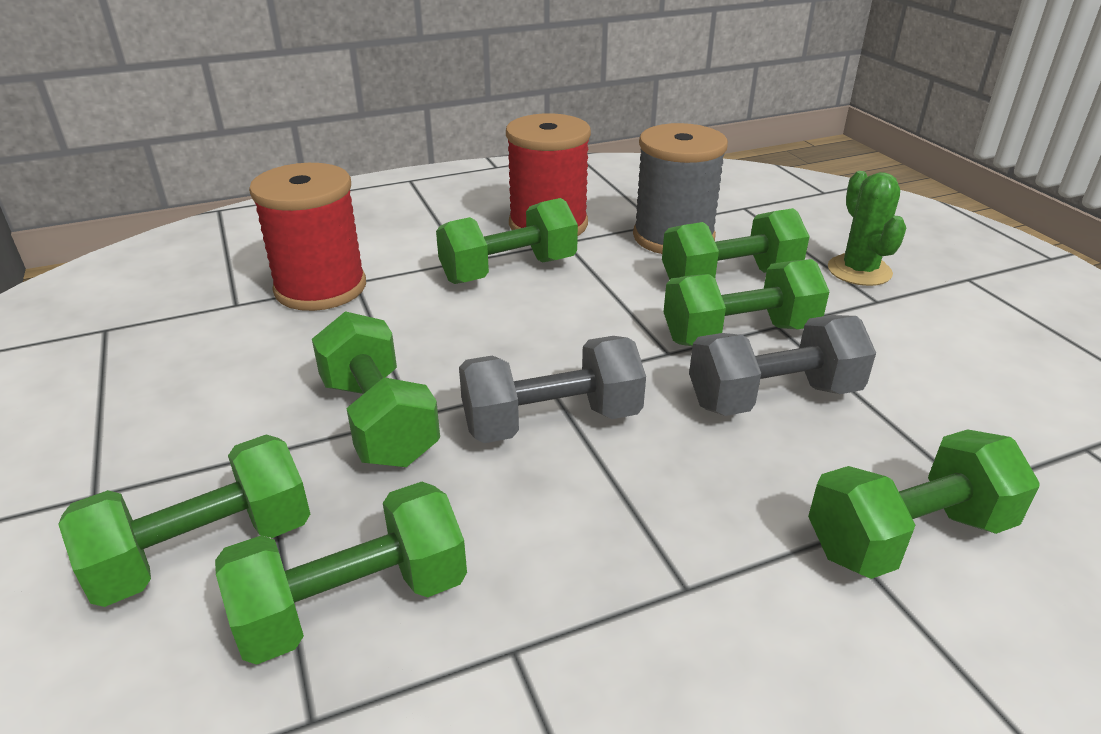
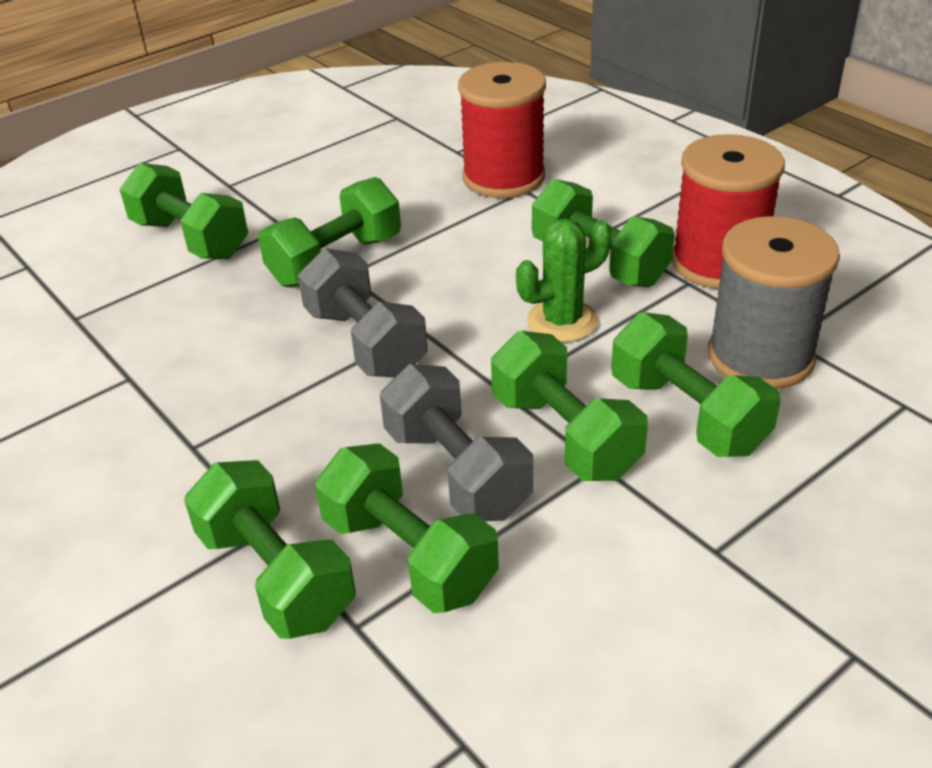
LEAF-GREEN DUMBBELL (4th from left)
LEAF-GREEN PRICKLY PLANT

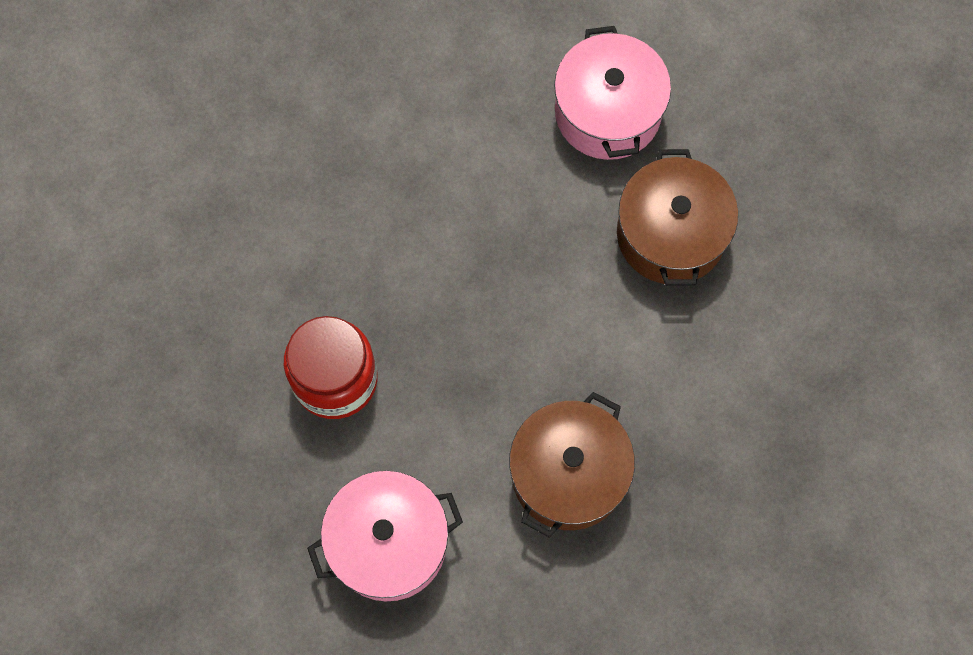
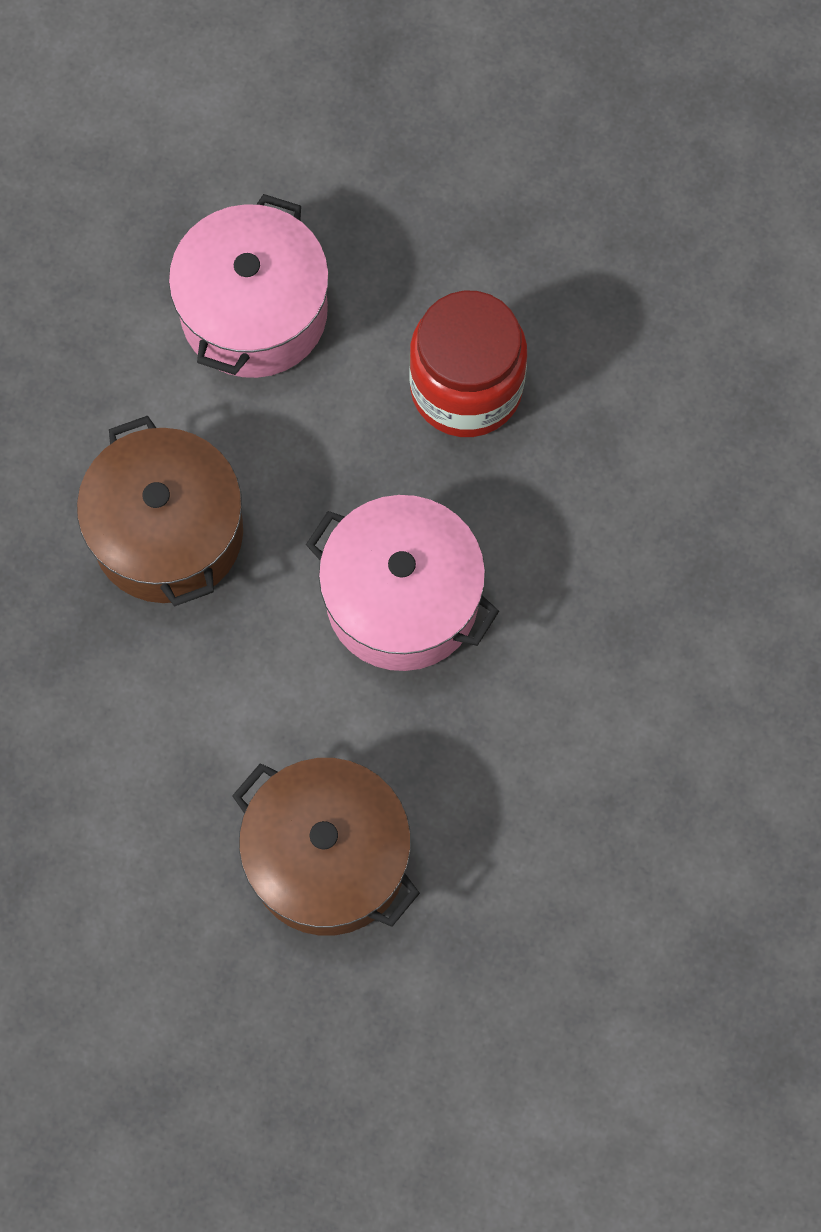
ROSY POT (2nd from left)

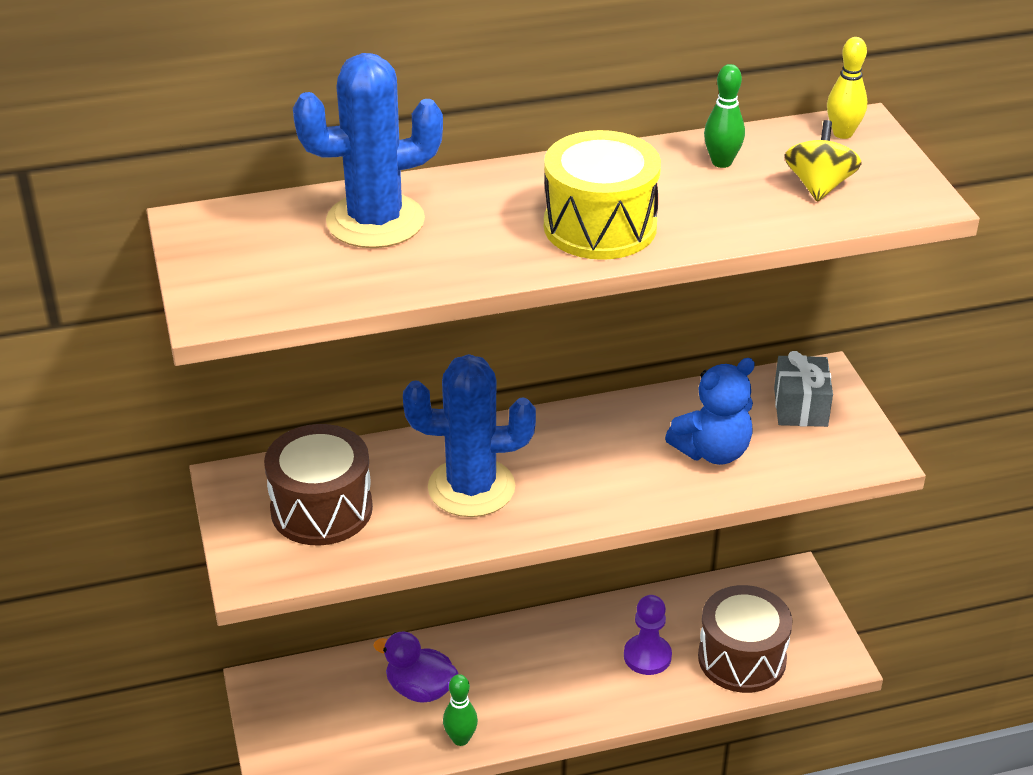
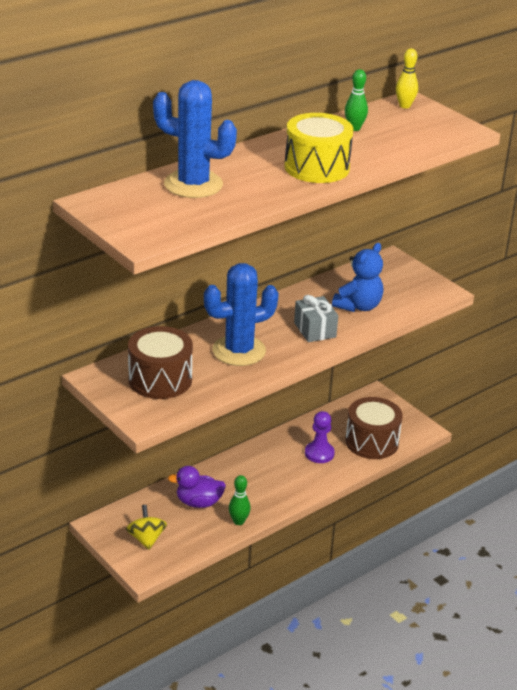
BLUE PRICKLY PLANT (1st from left)
GRAY PRESENT
YELLOW SPINNING TOP

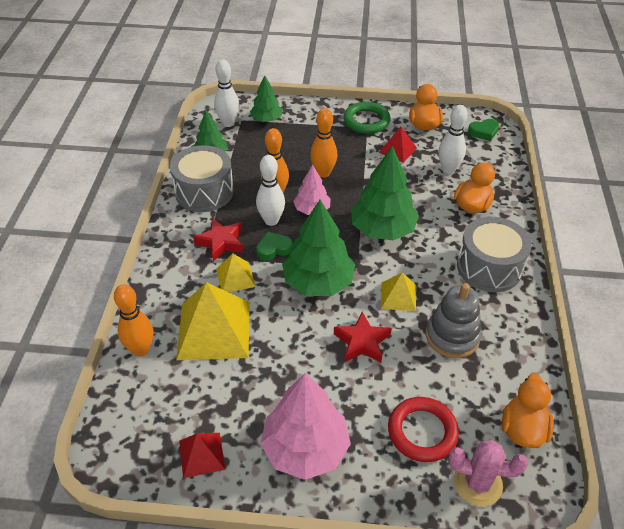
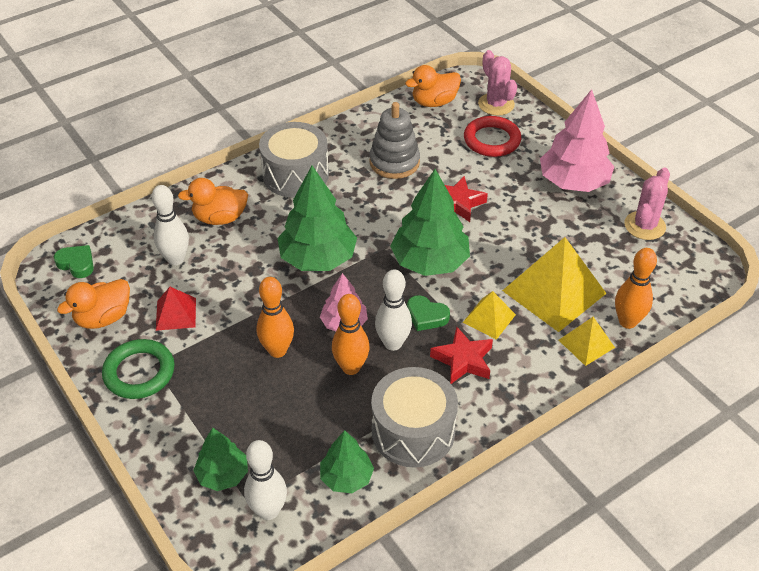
ROSY PRICKLY PLANT (2nd from left)
YELLOW PYRAMID (3rd from left)

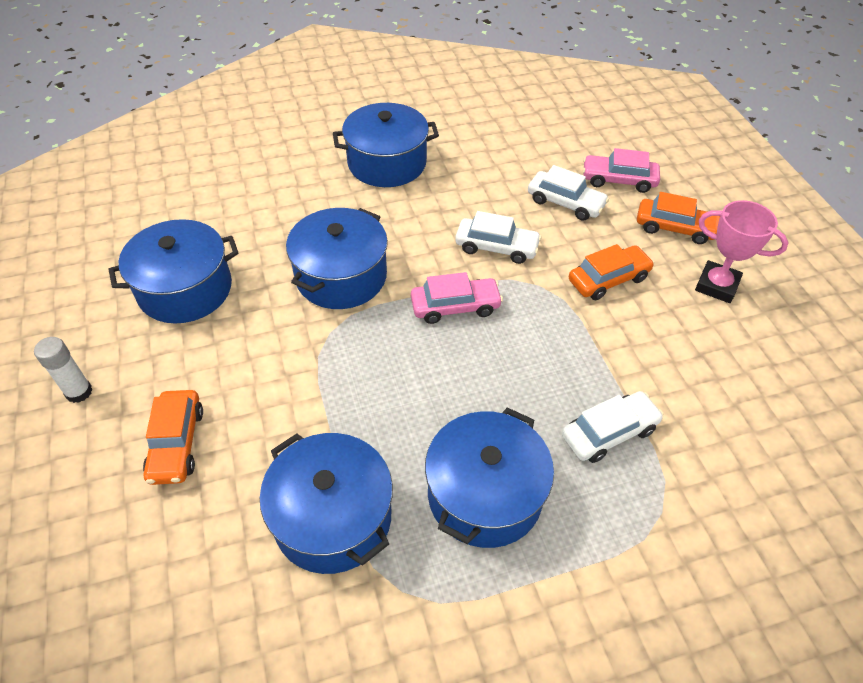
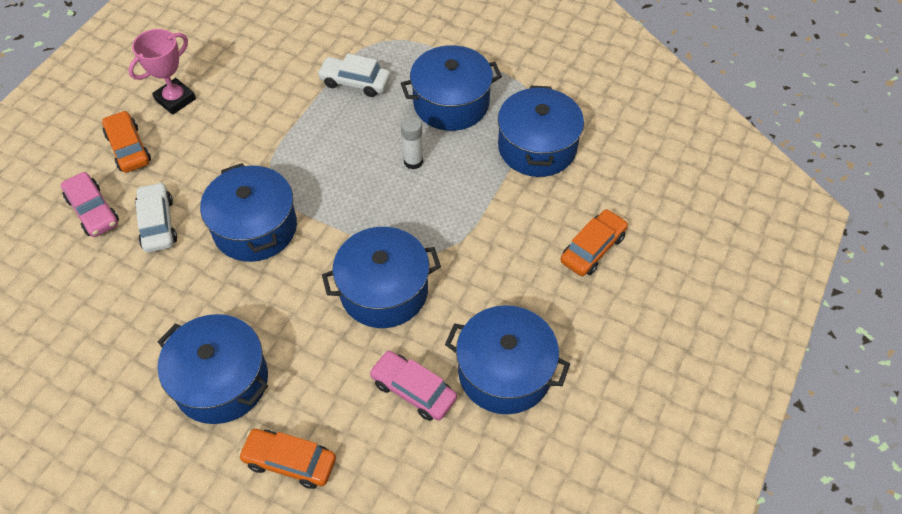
PURE WHITE GLUE STICK
ROSY AUTOMOBILE (2nd from left)
BLUE POT (2nd from left)
ORANGE AUTOMOBILE (2nd from left)
ROSY AWARD CUP

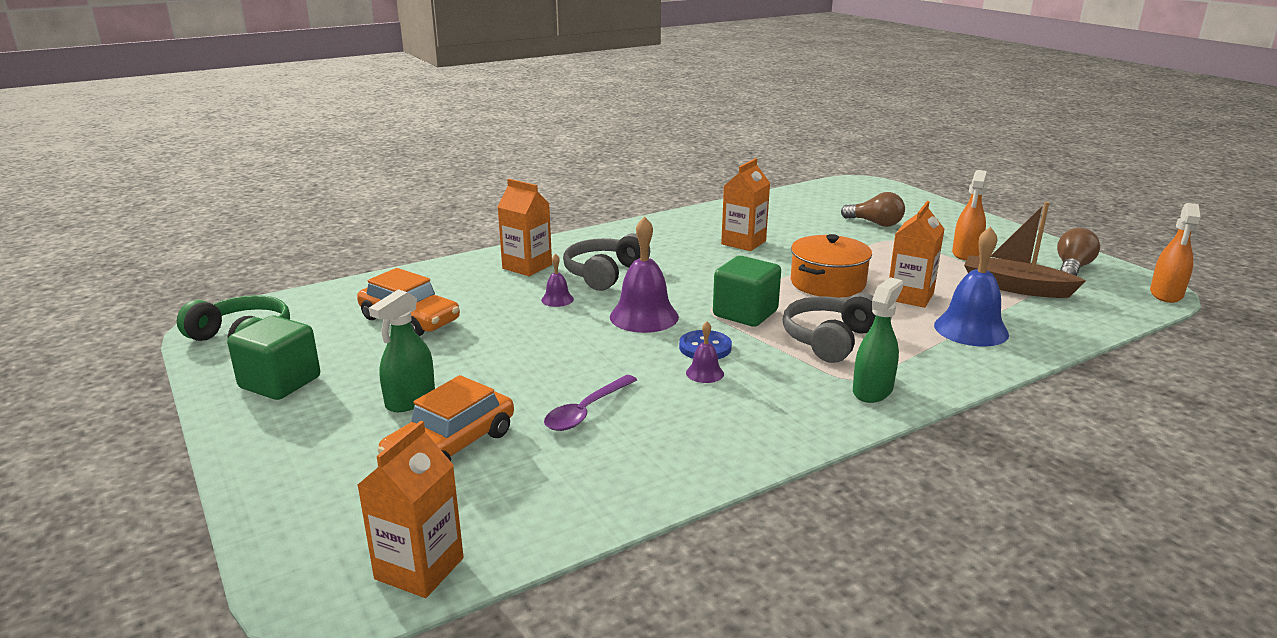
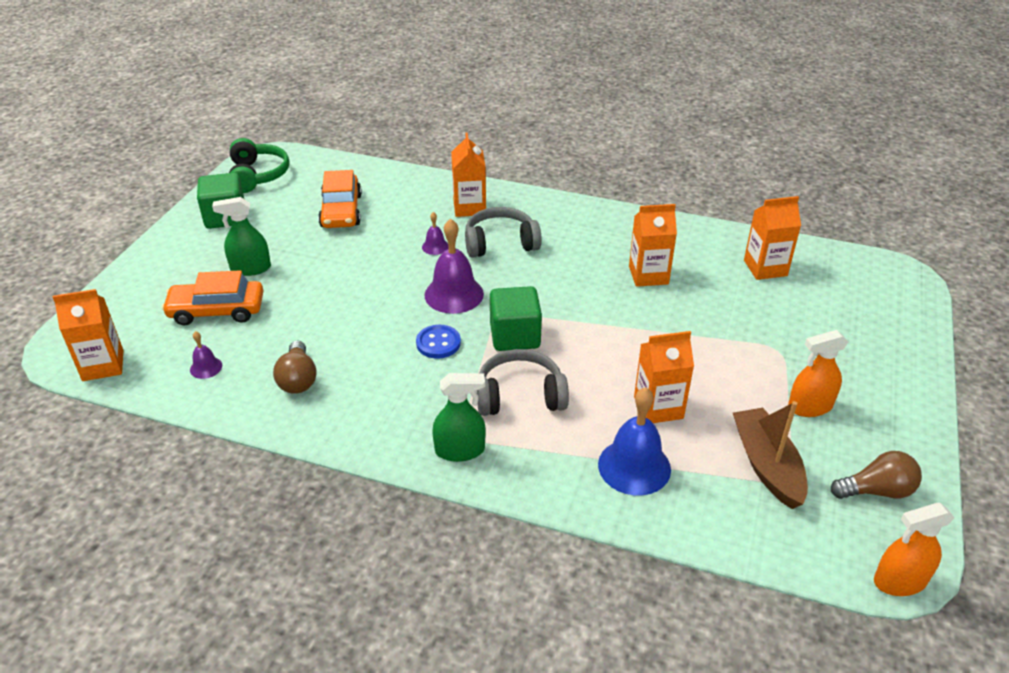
VIOLET SPOON
VIOLET BELL (1st from left)
ORANGE POT
BROWN LIGHTBULB (1st from left)
ORANGE CARTON (5th from left)

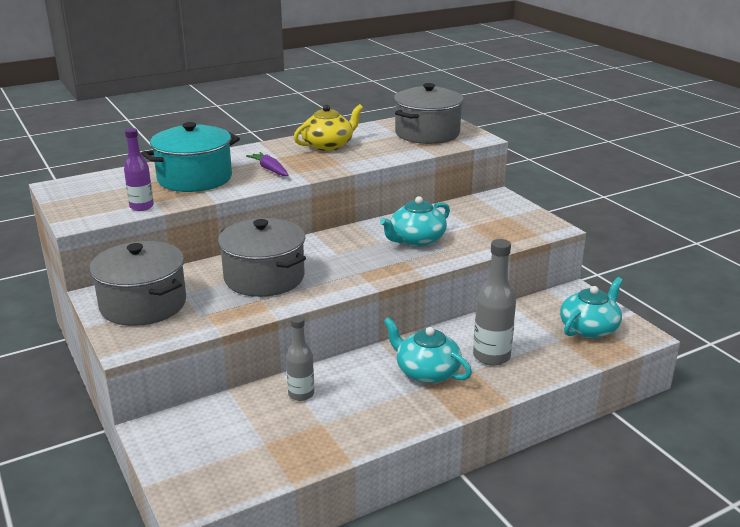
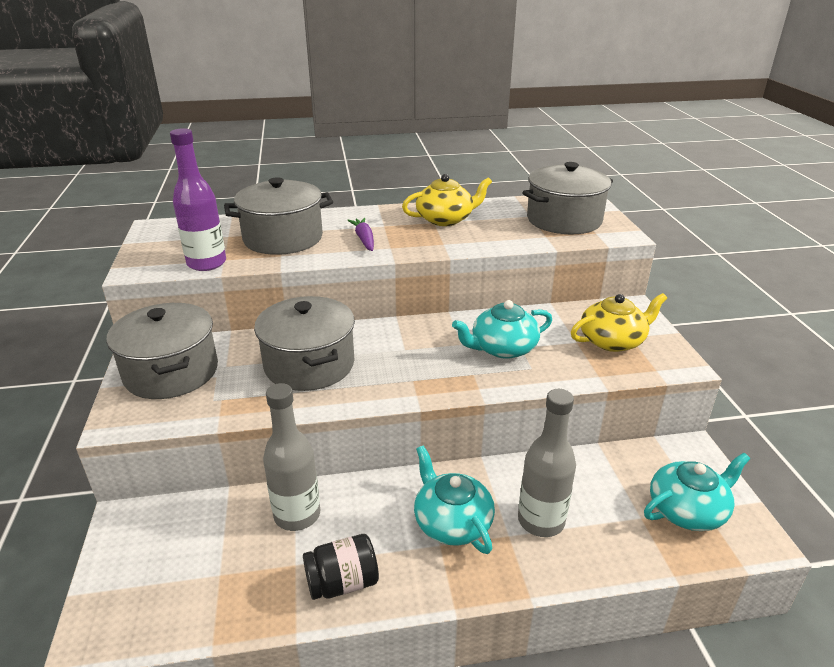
VIOLET BOTTLE
GRAY POT (2nd from left)
GRAY BOTTLE (1st from left)
JET-BLACK PRESERVE JAR
YELLOW TEA POT (2nd from left)

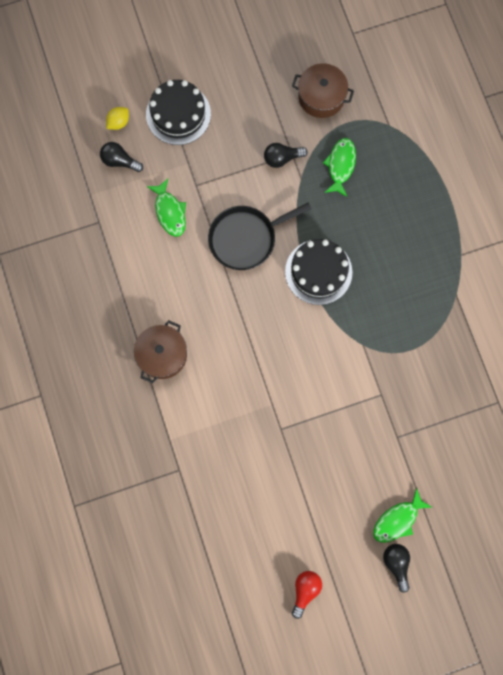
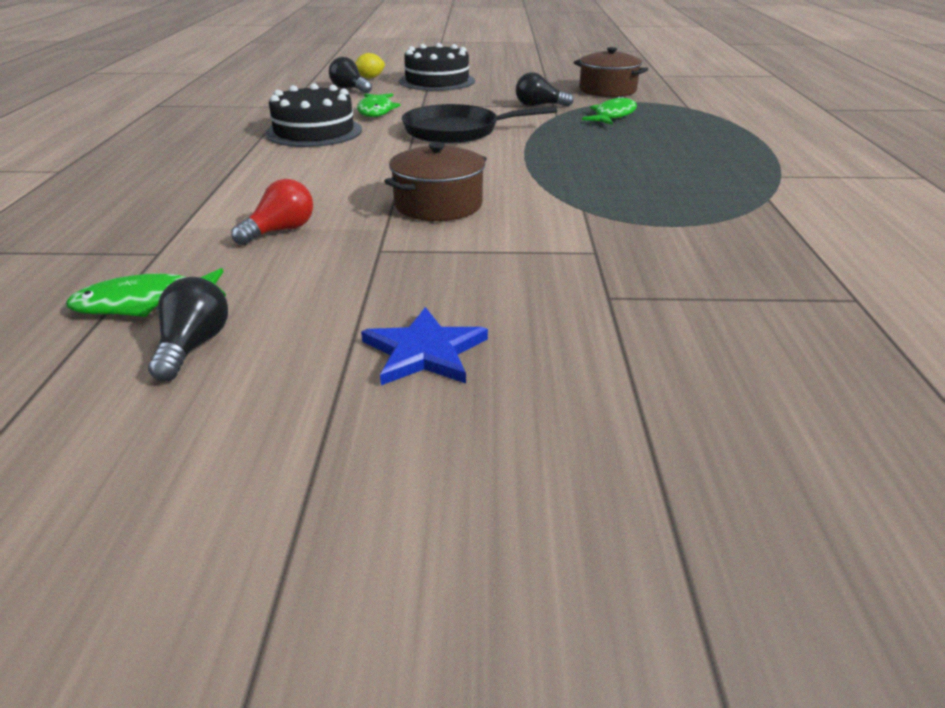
BROWN POT (1st from left)
JET-BLACK LAYER CAKE (1st from left)
SCARLET LIGHTBULB
LEAF-GREEN FISH FIGURE (1st from left)
JET-BLACK LIGHTBULB (1st from left)
BLUE STAR SHAPE

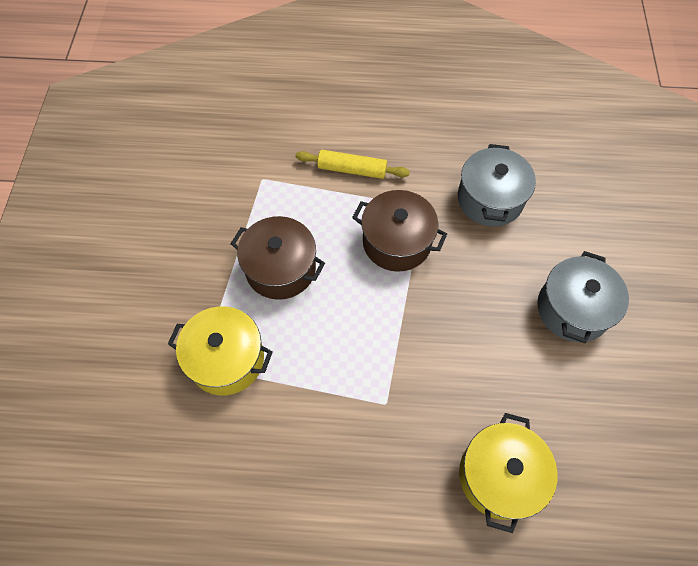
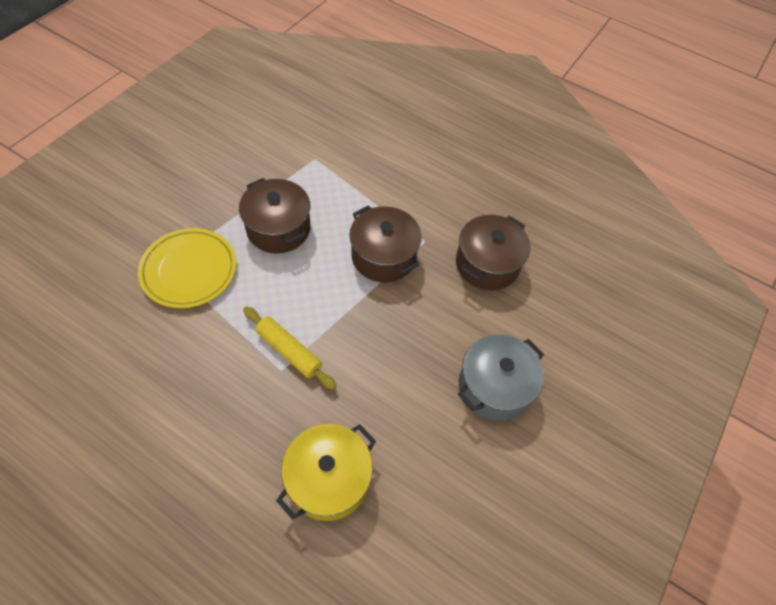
YELLOW FLAT DISH
YELLOW DOUGH ROLLER
BROWN POT (3rd from left)

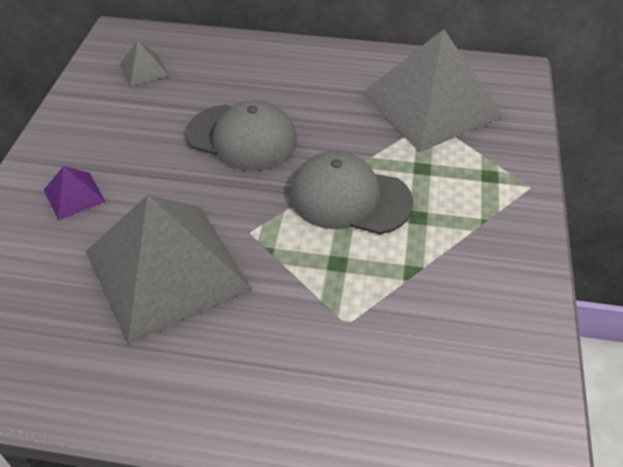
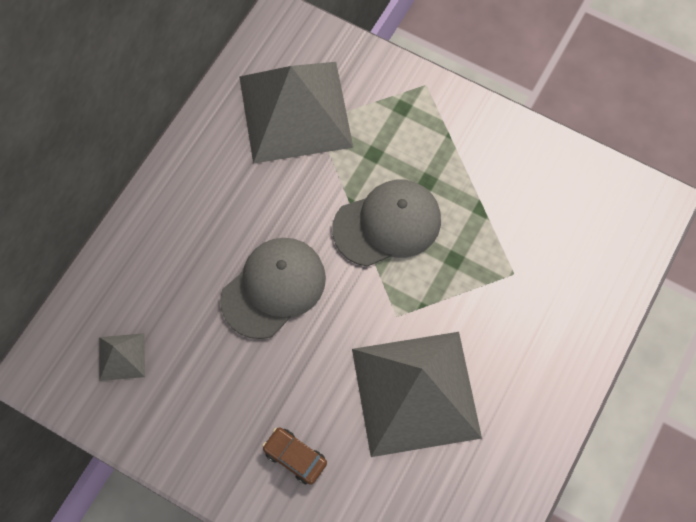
BROWN AUTOMOBILE
GRAY CAP (2nd from left)

